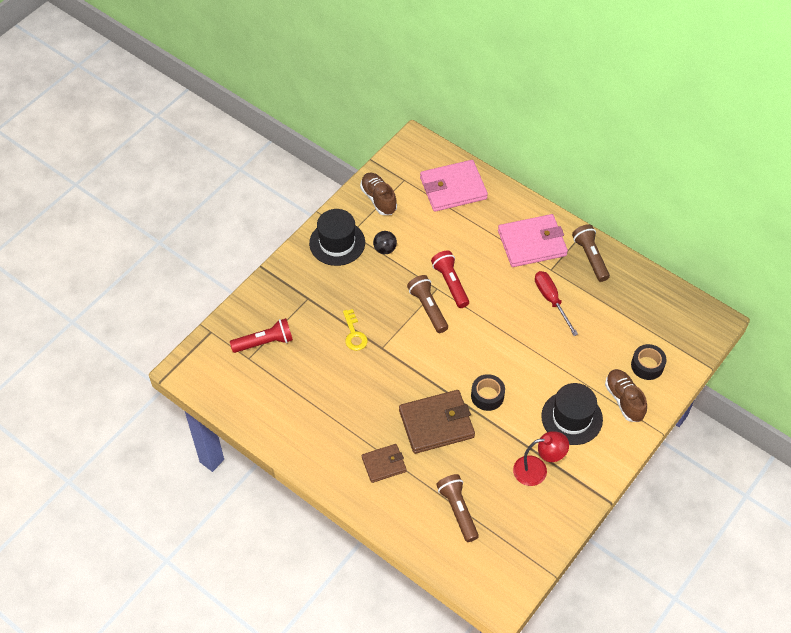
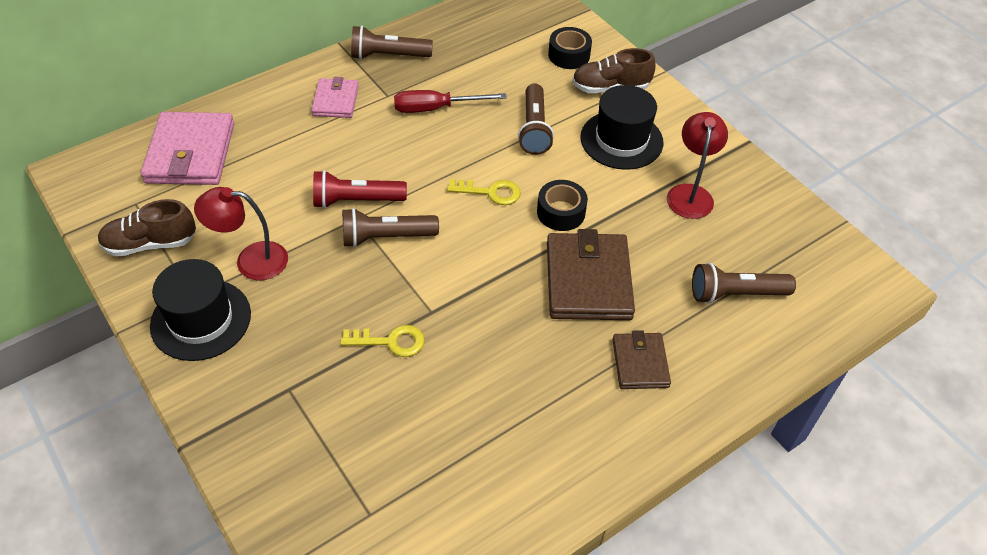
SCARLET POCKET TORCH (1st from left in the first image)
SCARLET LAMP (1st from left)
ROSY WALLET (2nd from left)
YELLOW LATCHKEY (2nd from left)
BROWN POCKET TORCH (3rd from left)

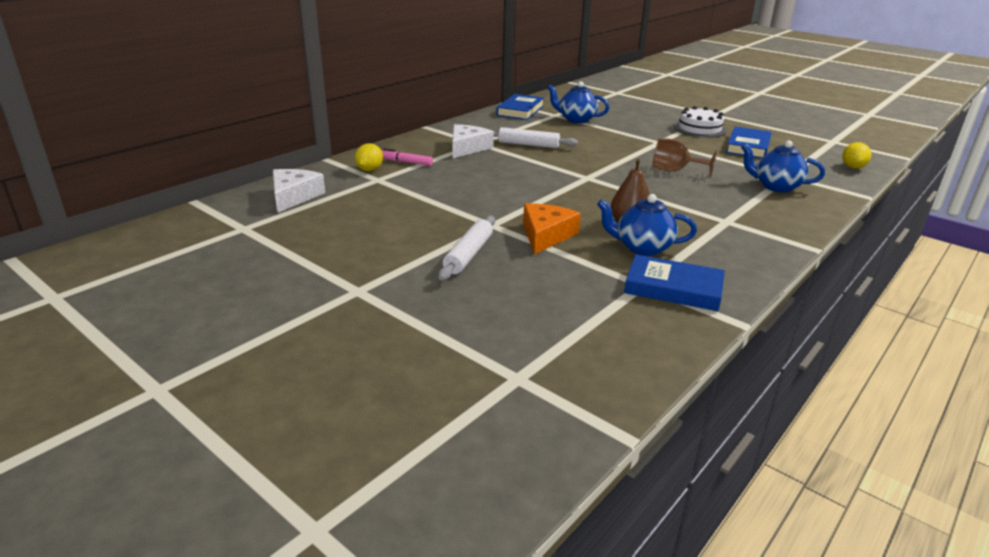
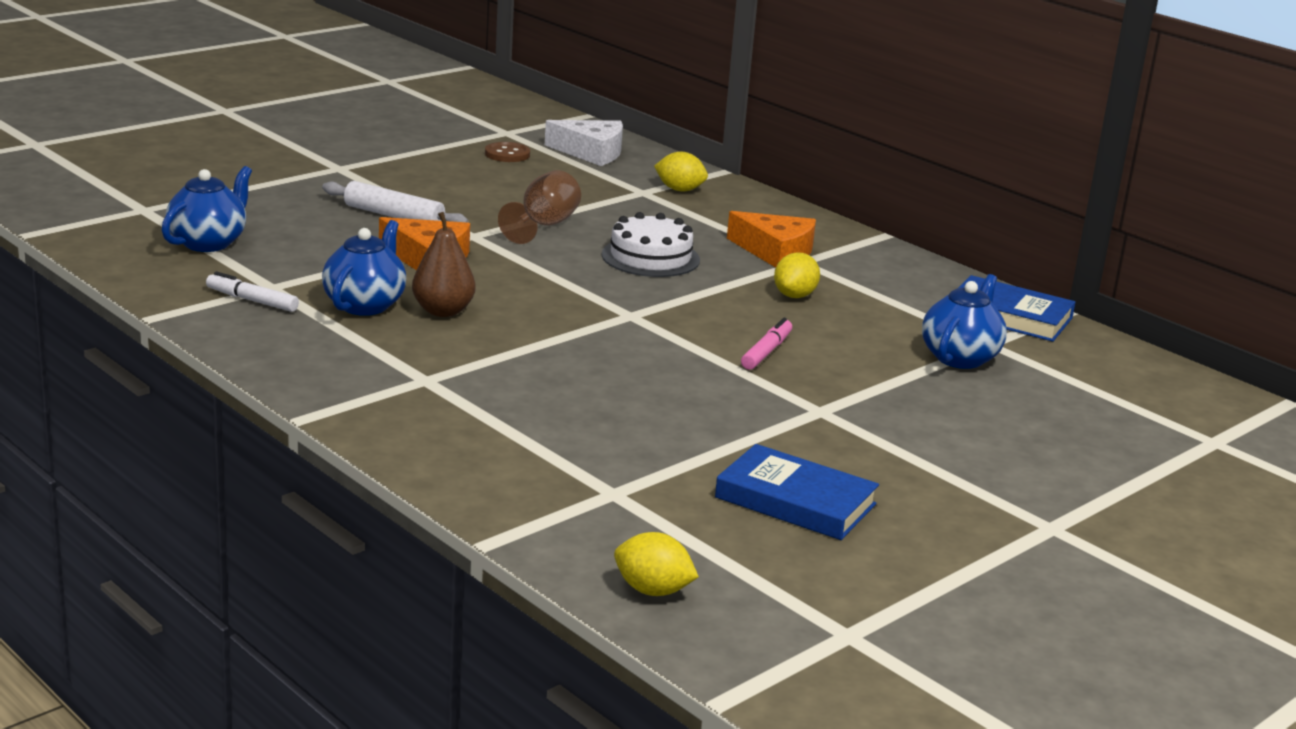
ROSY MARKER
ORANGE CHEESE (2nd from left)
YELLOW LEMON (3rd from left)
PURE WHITE MARKER
BROWN CHALICE
PURE WHITE LAYER CAKE
BLUE TEA POT (1st from left)
BROWN BUTTON

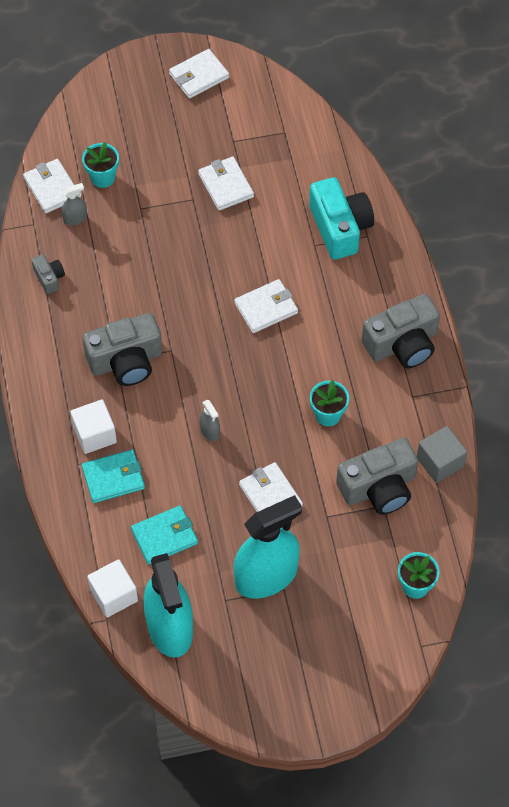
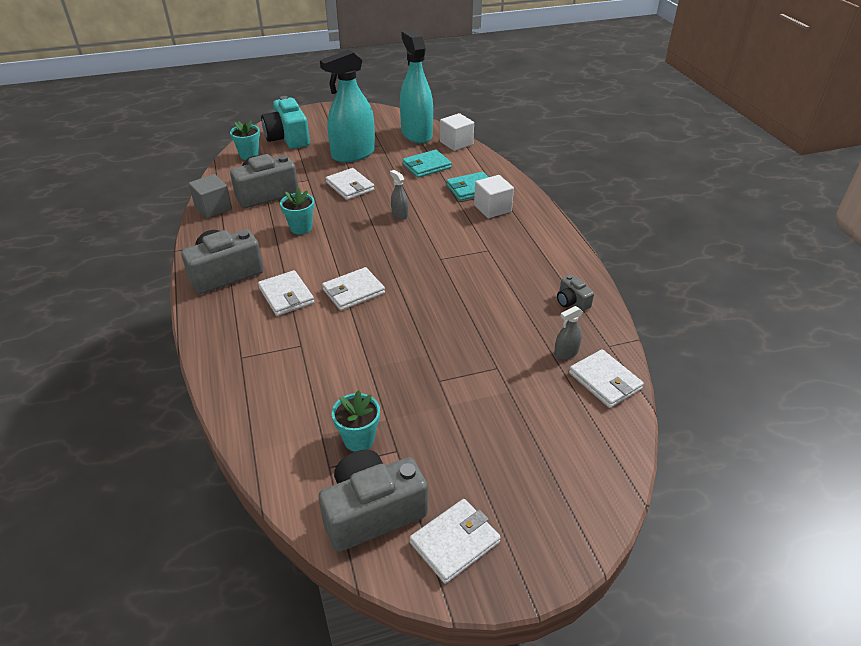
TEAL FLOWER POT (3rd from left)
GRAY CAMERA (3rd from left)
PURE WHITE WALLET (1st from left)
TEAL CAMERA

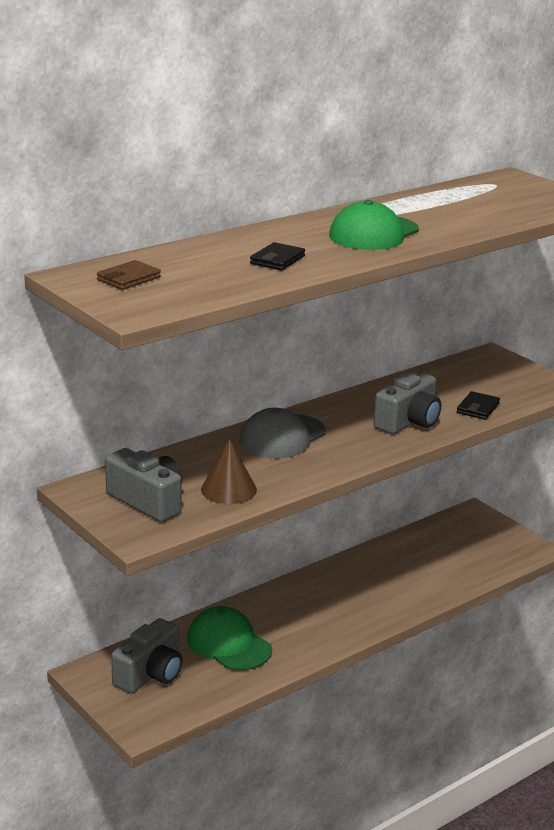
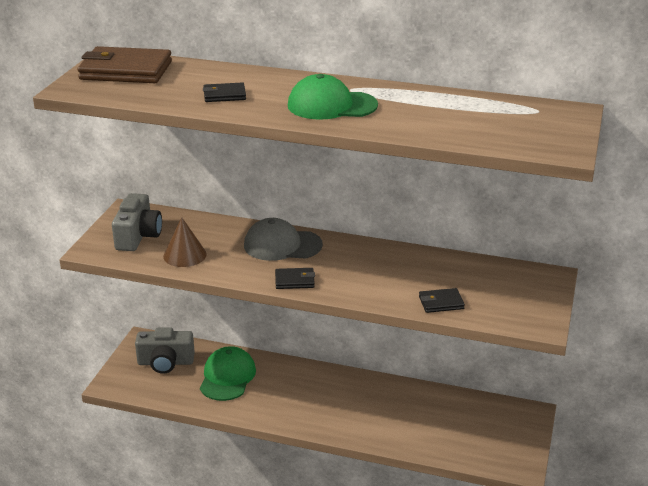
BROWN WALLET
GRAY CAMERA (3rd from left in the first image)
JET-BLACK WALLET (2nd from left)

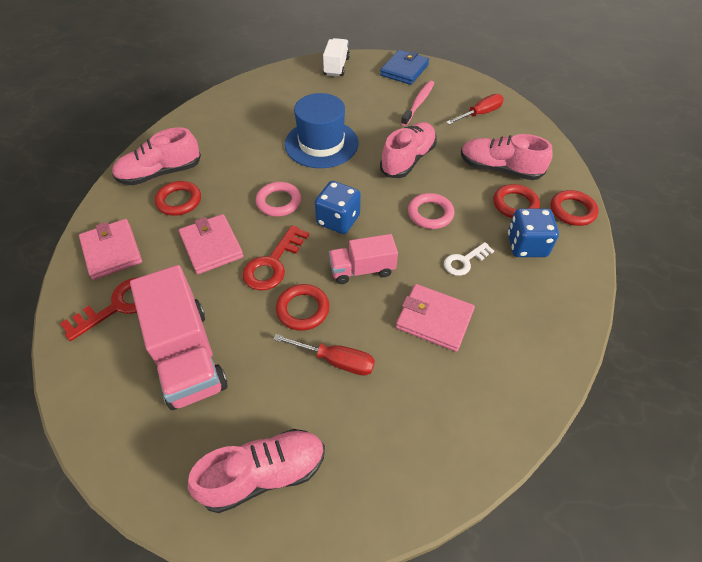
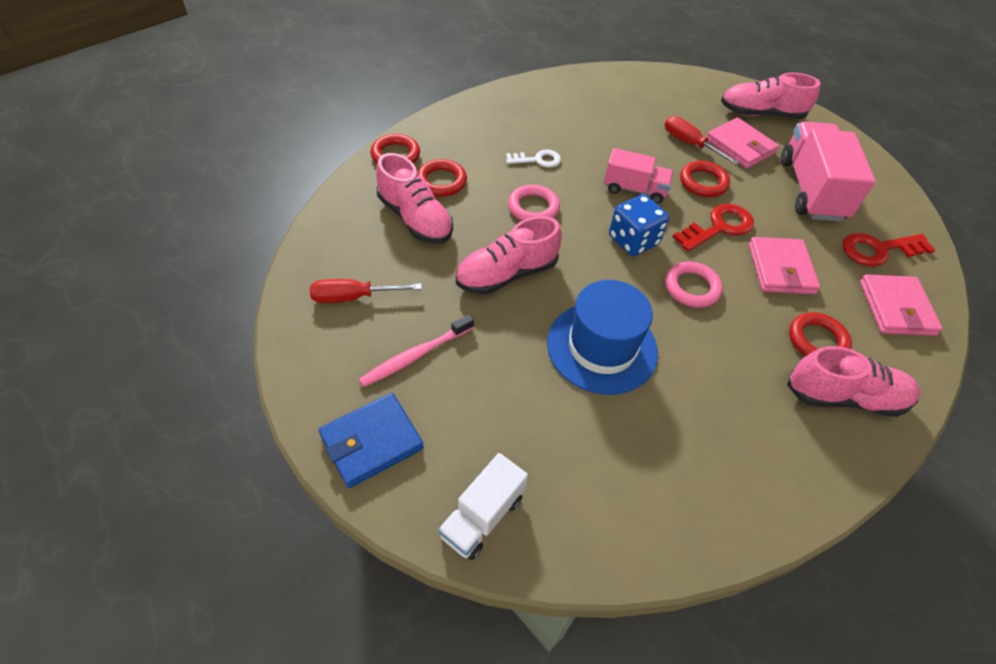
ROSY WALLET (1st from left)
BLUE DICE (2nd from left in the first image)

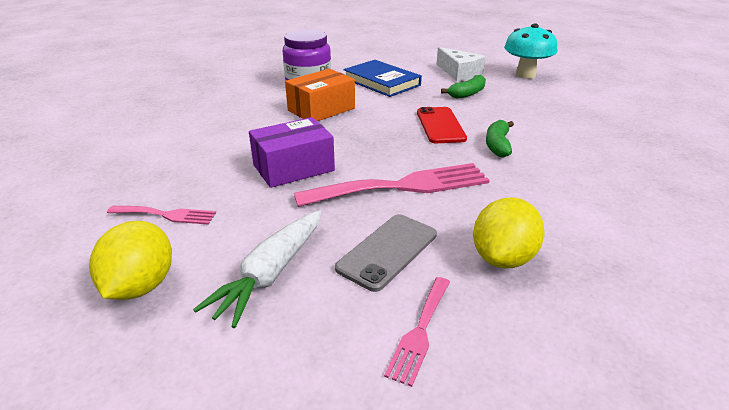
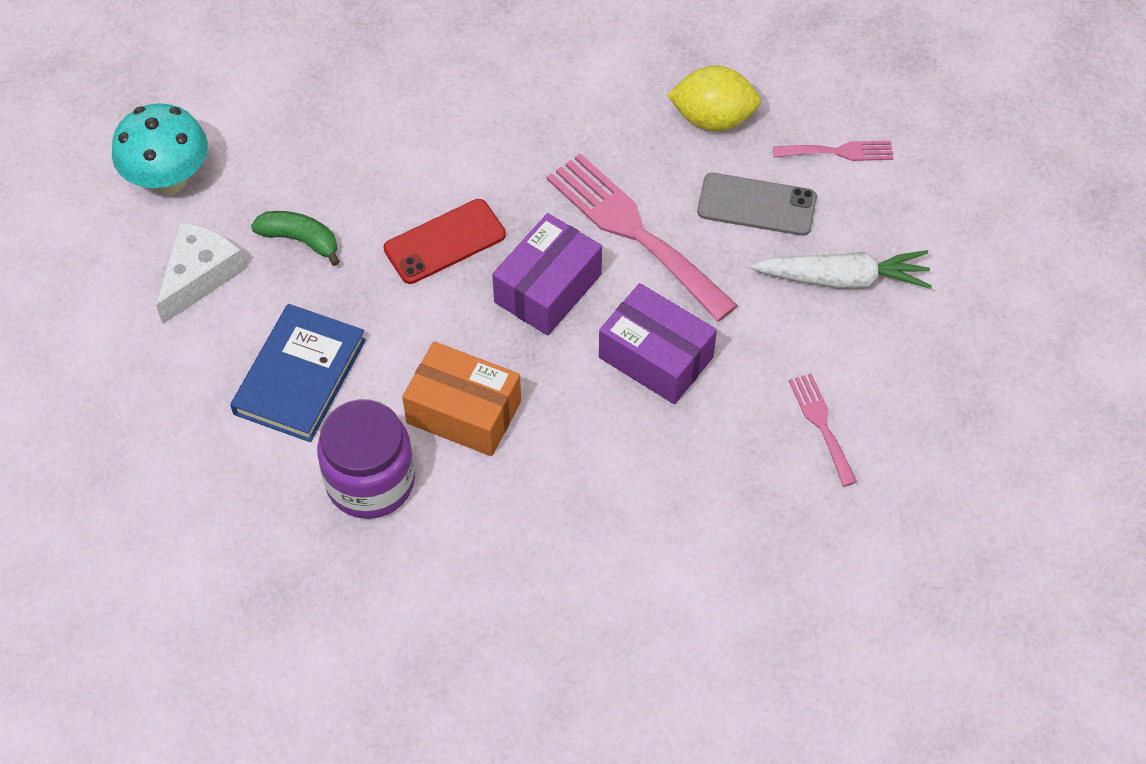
YELLOW LEMON (1st from left in the first image)
LEAF-GREEN TOY BANANA (2nd from left in the first image)
VIOLET BOX (1st from left)

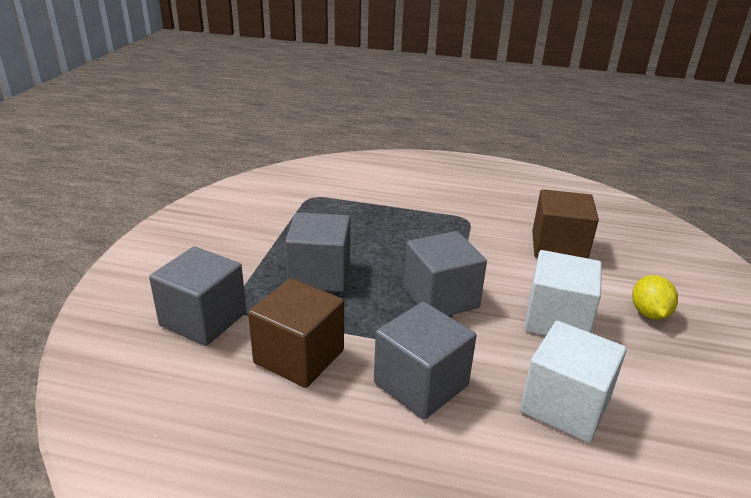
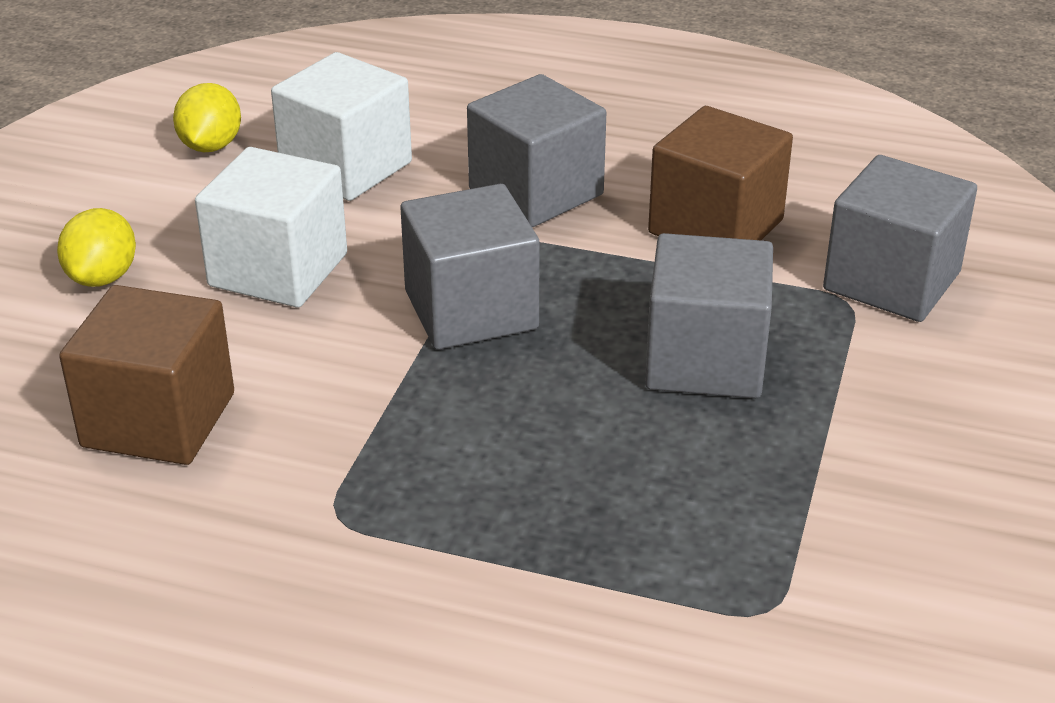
YELLOW LEMON (2nd from left)

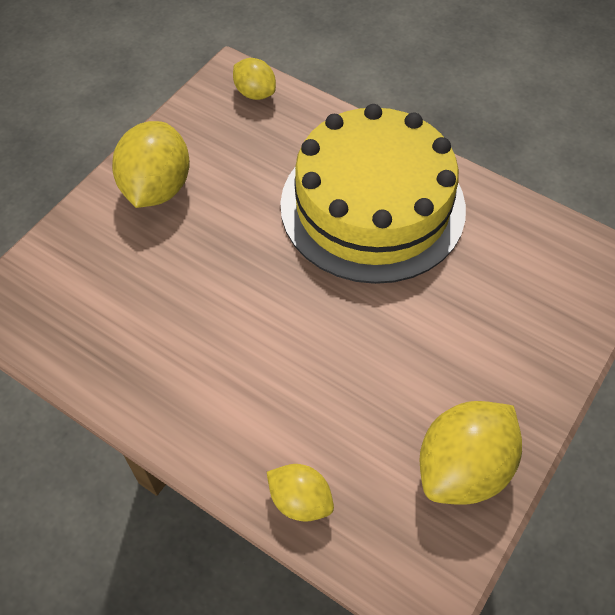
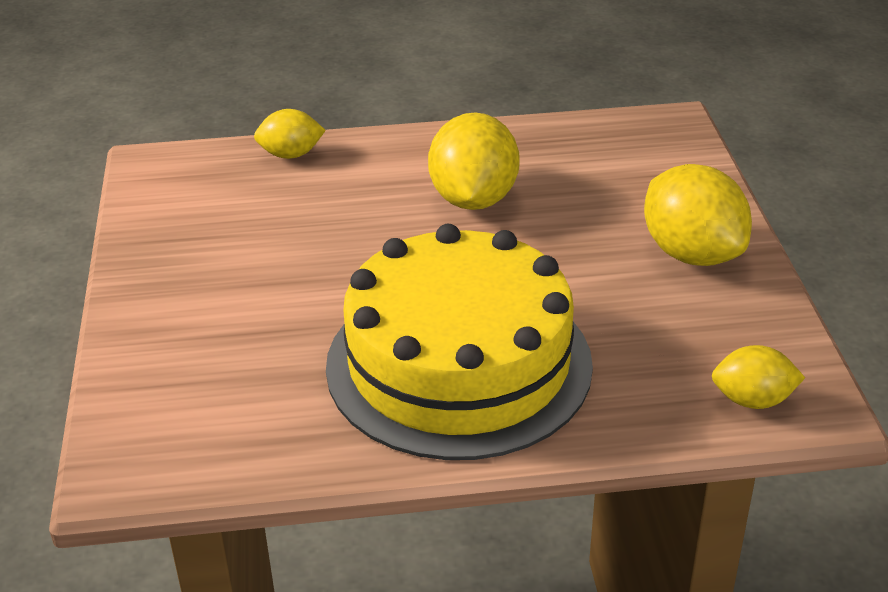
YELLOW LEMON (2nd from left)

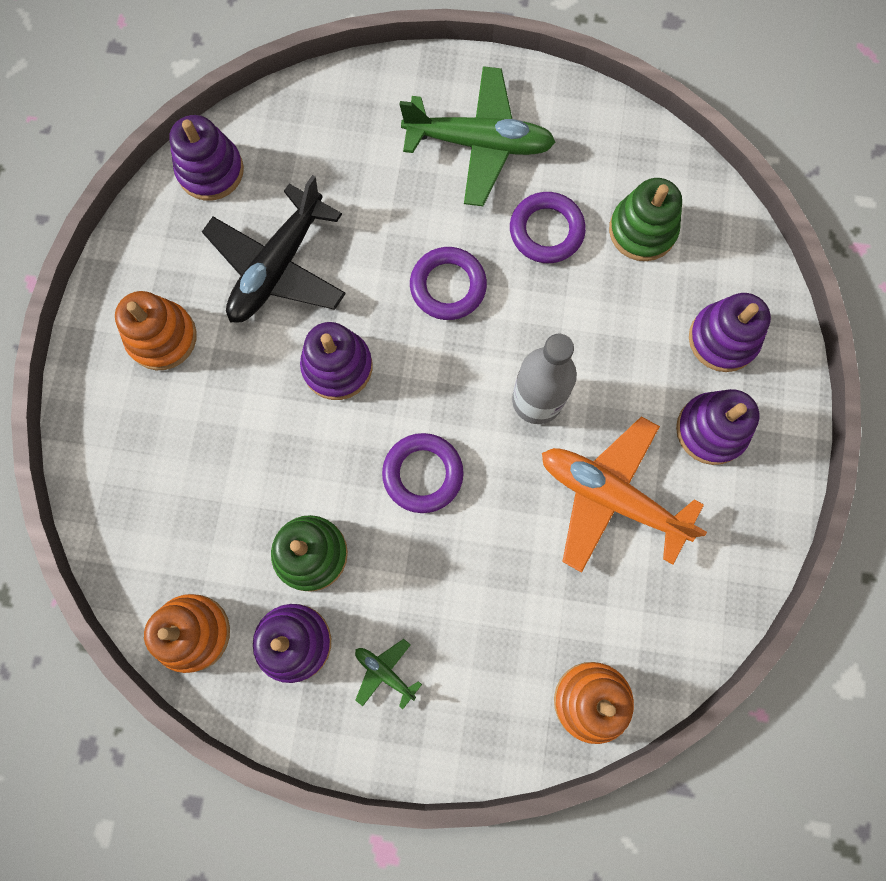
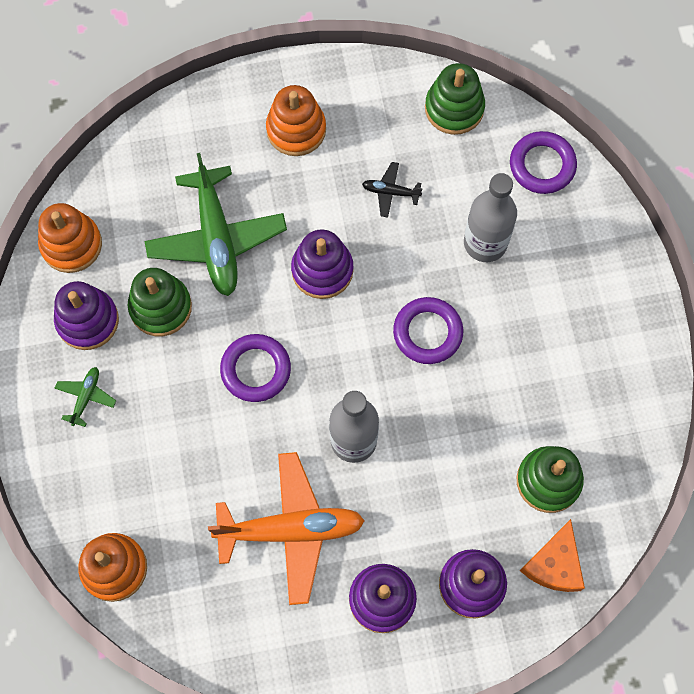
LEAF-GREEN STACKING TOY (2nd from left)
JET-BLACK AEROPLANE
LEAF-GREEN AEROPLANE (2nd from left)
VIOLET RING (3rd from left)
ORANGE AEROPLANE
GRAY BOTTLE (2nd from left)
ORANGE CHEESE

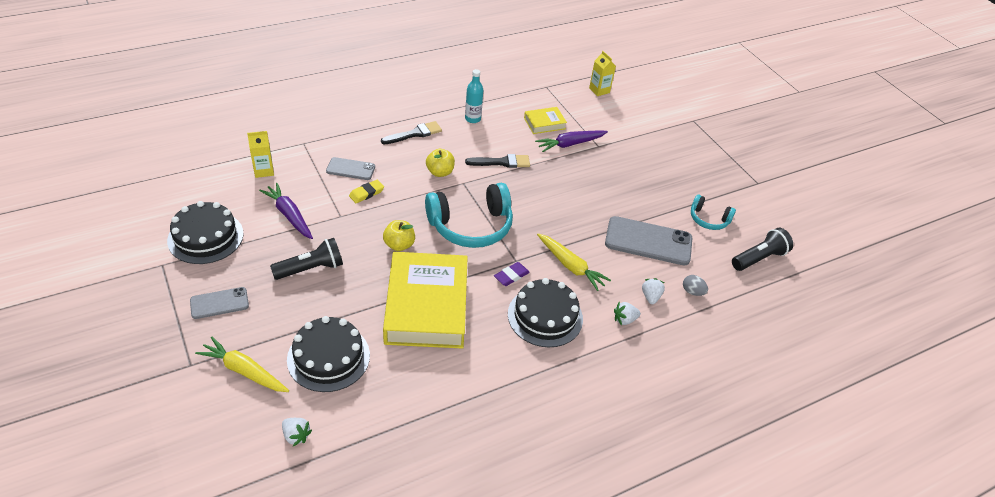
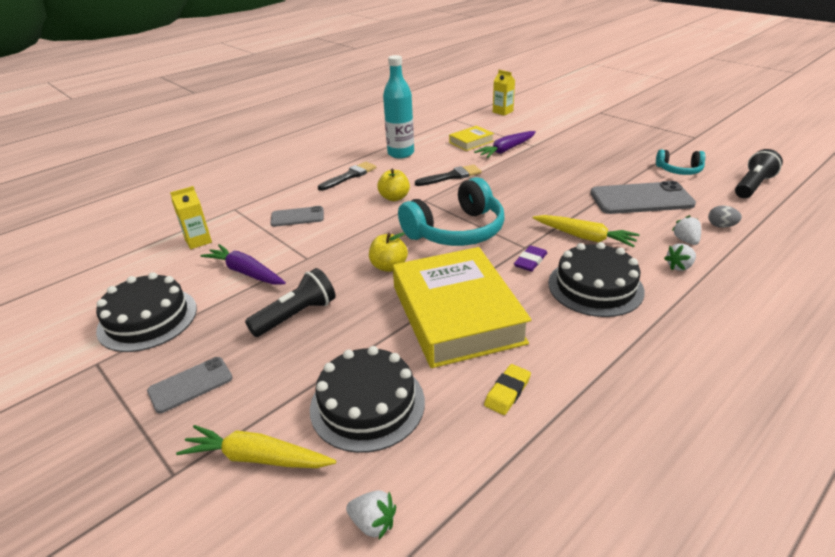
YELLOW ERASER
TEAL BOTTLE

